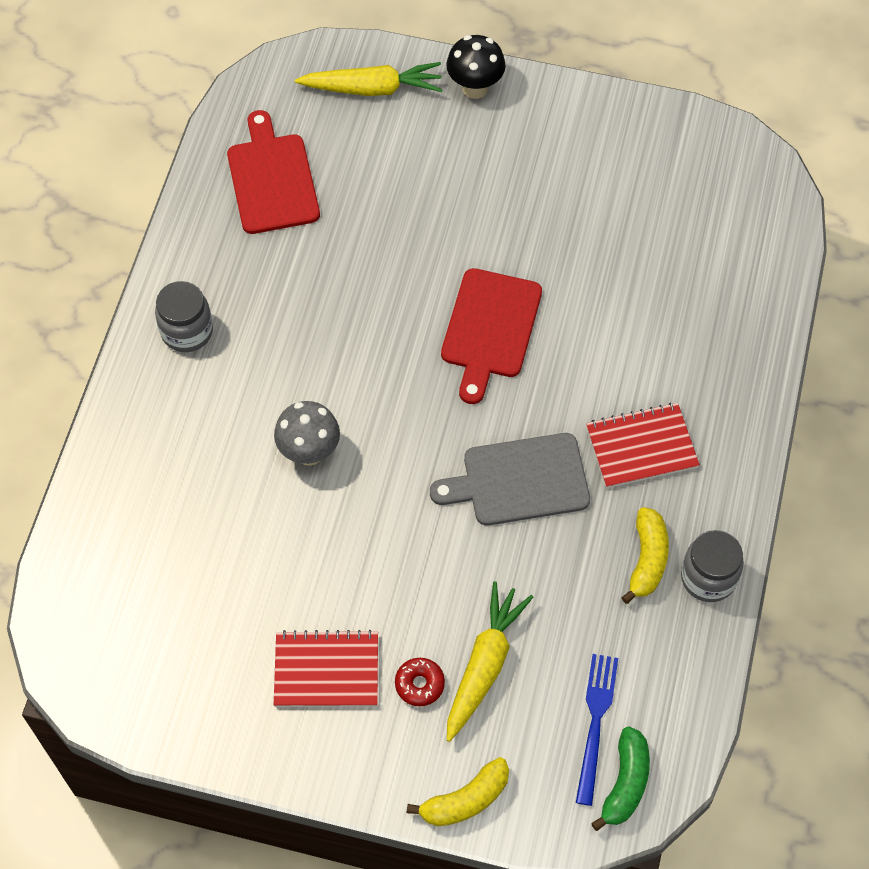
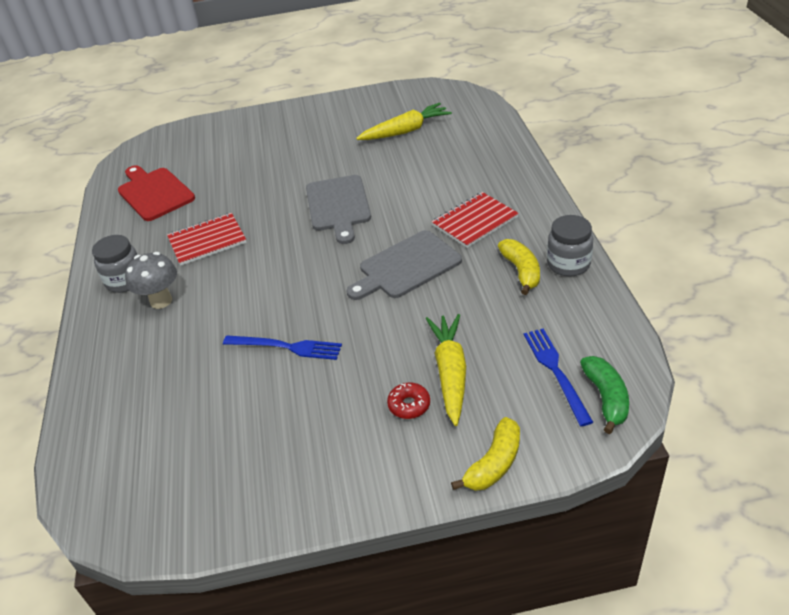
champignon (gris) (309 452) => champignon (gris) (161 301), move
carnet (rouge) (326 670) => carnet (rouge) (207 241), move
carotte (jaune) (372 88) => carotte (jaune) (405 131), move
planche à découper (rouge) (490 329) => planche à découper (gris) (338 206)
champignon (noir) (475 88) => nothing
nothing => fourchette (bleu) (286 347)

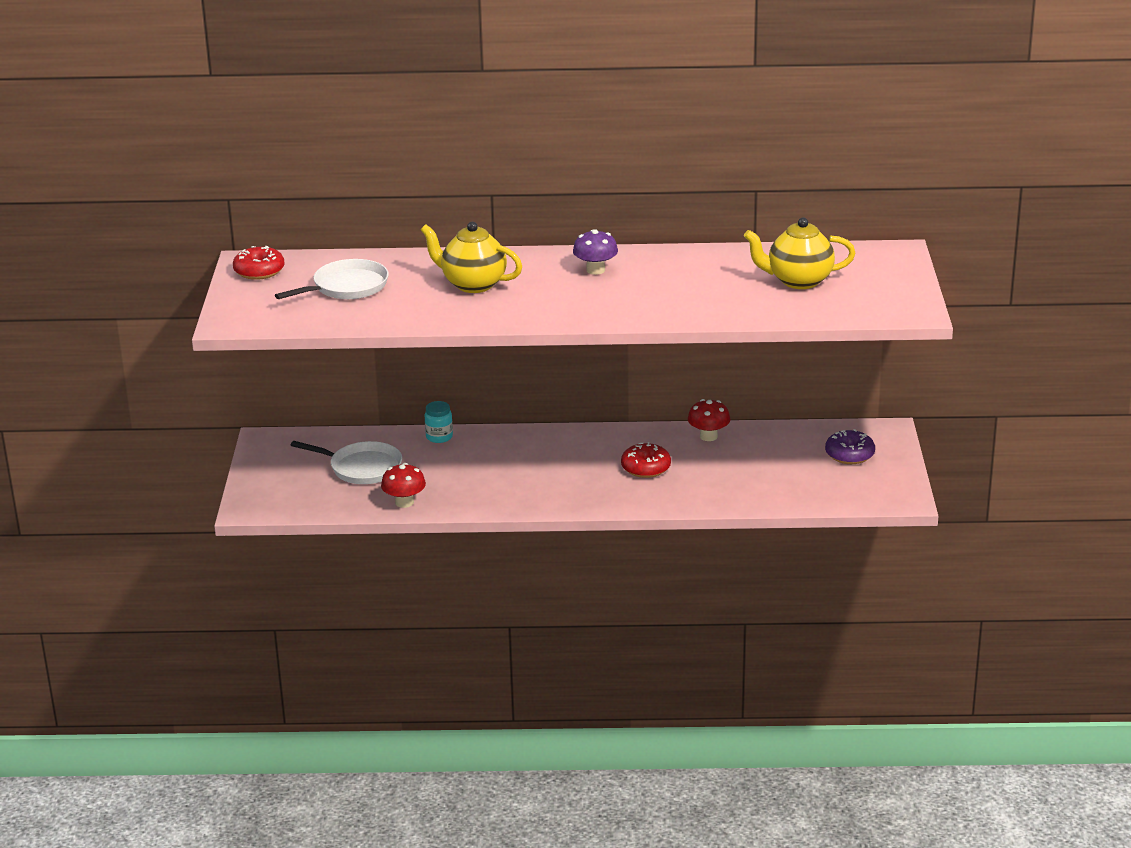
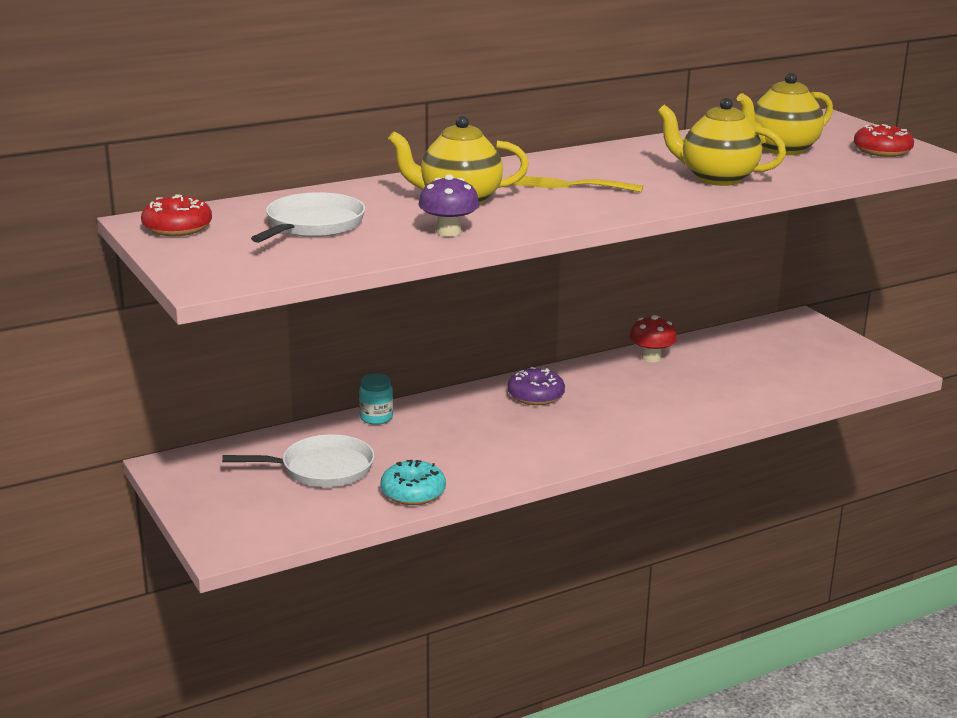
champignon (rouge) (404 502) => beignet (turquoise) (413 493)
champignon (violet) (595 270) => champignon (violet) (448 232), move
beignet (rouge) (646 468) => beignet (rouge) (882 151), move
beignet (violet) (849 455) => beignet (violet) (536 396), move
nothing => fourchette (jaune) (566 185)
nothing => théière (jaune) (717 178)

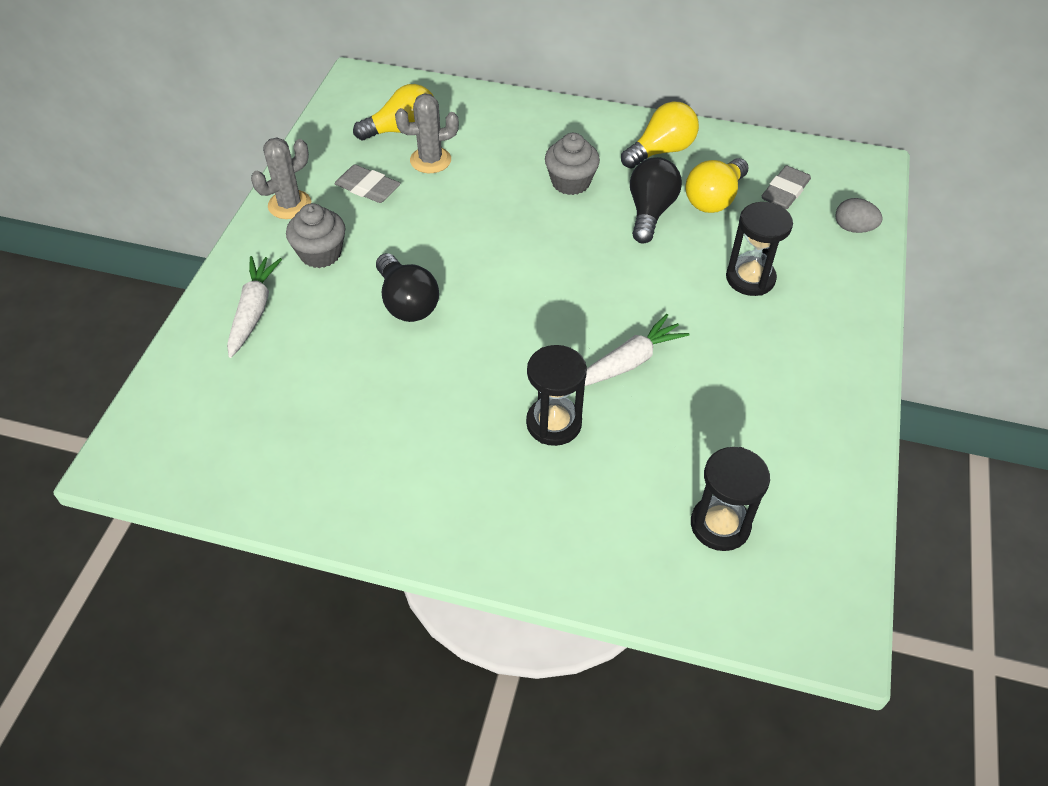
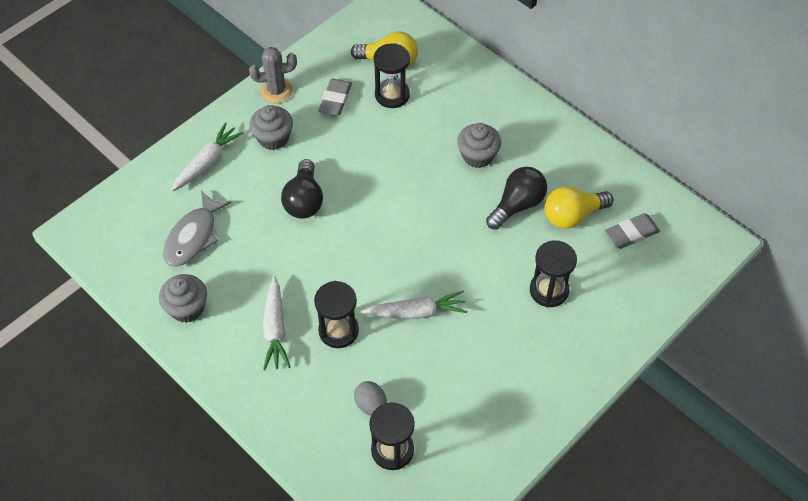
gomme (gris) (367 188) => gomme (gris) (335 99), 45 degrees clockwise
cactus (gris) (430 160) => sablier (noir) (392 95)
ampoule (jaune) (661 151) => nothing
œuf (gris) (853 228) => œuf (gris) (371 405), move
nothing => muffin (gris) (187 308)
nothing => poisson (gris) (193 237)
nothing => carotte (blanc) (275 329)

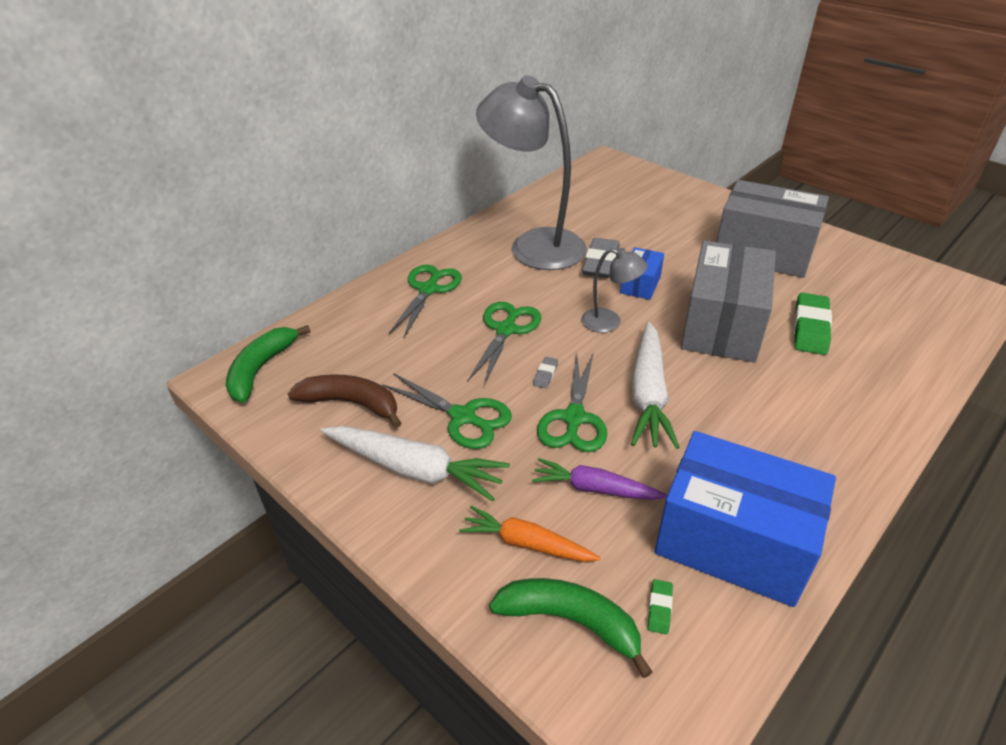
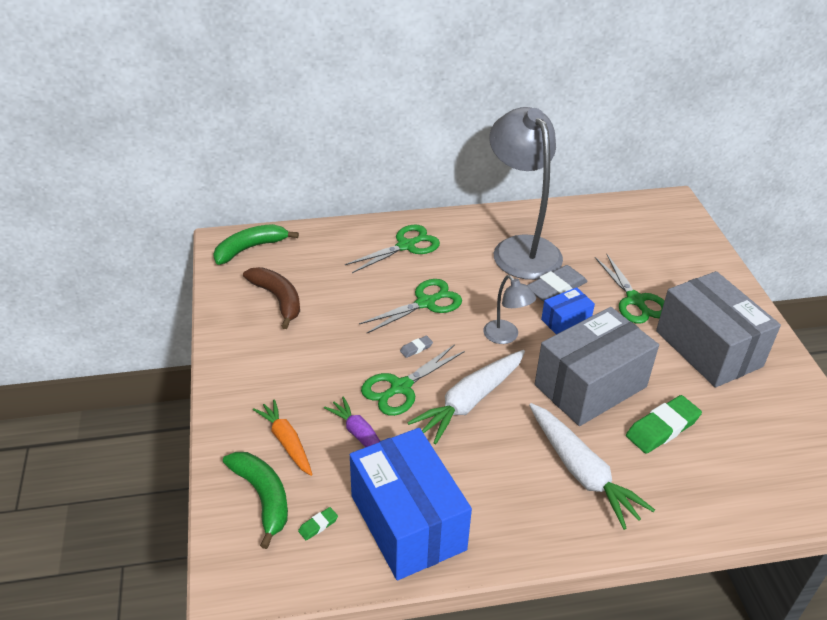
carotte (blanc) (415 469) => carotte (blanc) (582 472), move
ciseaux (vert) (463 417) => ciseaux (vert) (635 300), move

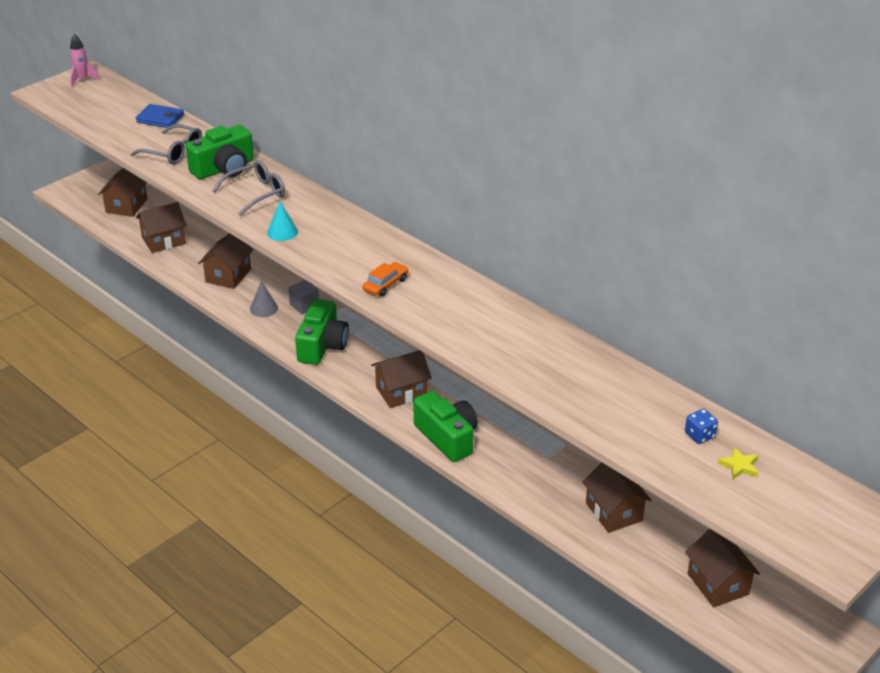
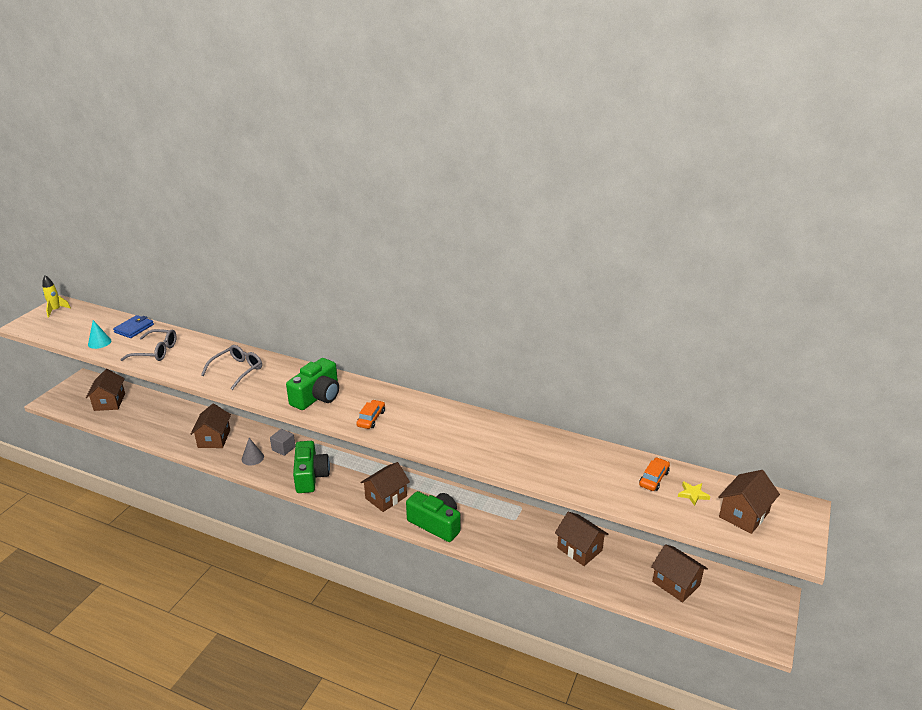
fusée (rose) (82 80) => fusée (jaune) (56 310)
portefeuille (bleu) (160 119) => portefeuille (bleu) (134 328), 60 degrees counterclockwise
maison (marron) (164 241) => maison (marron) (744 514), move
appareil photo (vert) (224 168) => appareil photo (vert) (317 396), move
cône (turquoise) (282 232) => cône (turquoise) (99 342), move
dé (bleu) (699 435) => voiture (orange) (653 479)

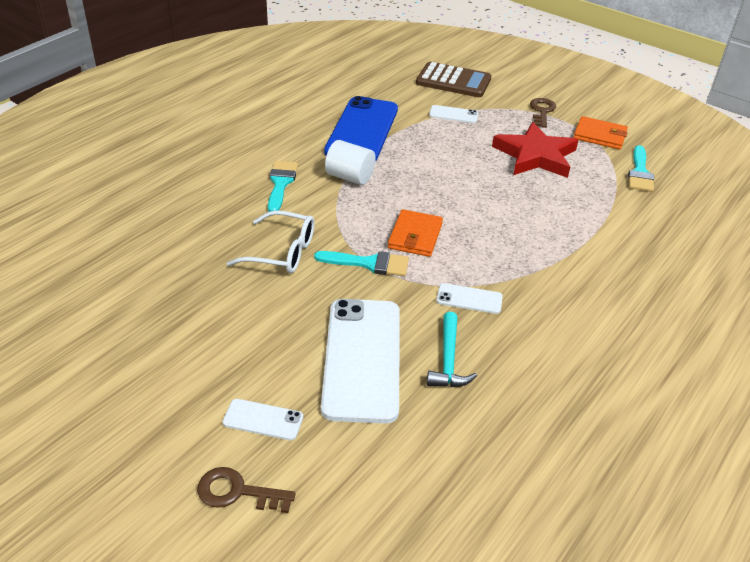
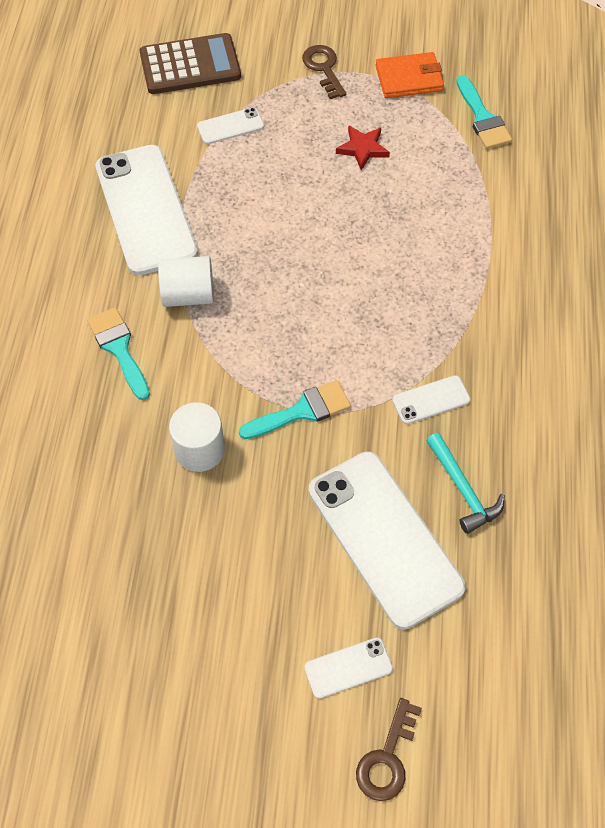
clé (marron) (238 492) => clé (marron) (387 758), 45 degrees counterclockwise
lunettes (blanc) (281 252) => cylindre (blanc) (199 449)
téléphone (bleu) (362 130) => téléphone (blanc) (146 209)
portefeuille (orange) (415 236) => nothing
étoile (rouge) (535 156) => étoile (rouge) (362 148), x0.49

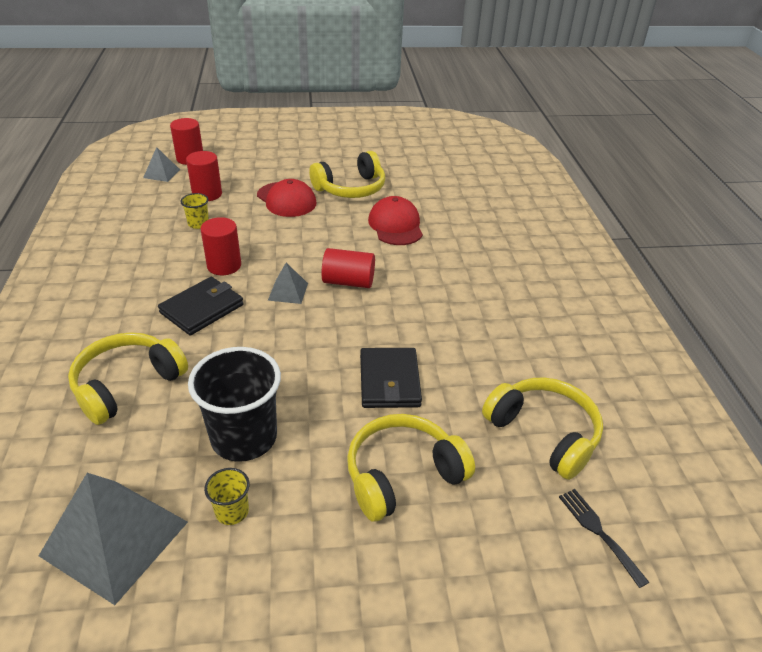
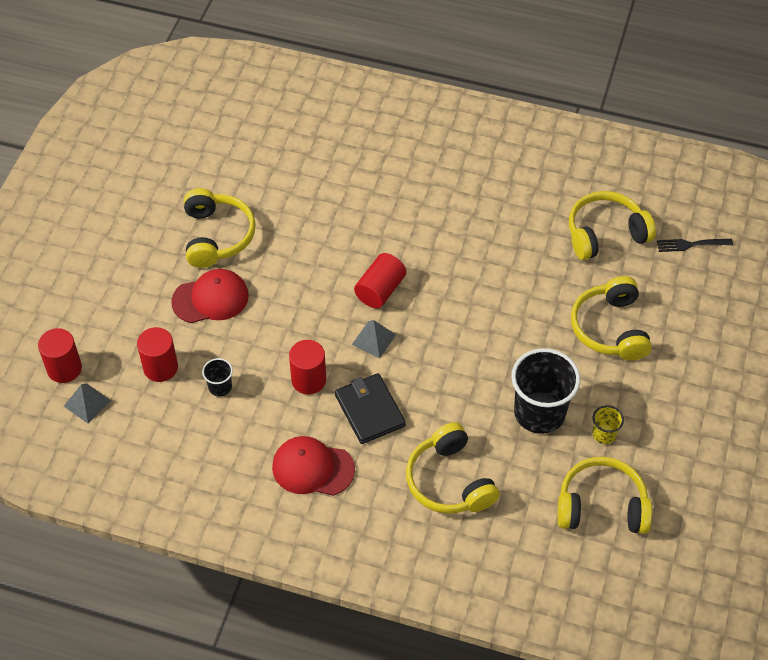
pyramide (gris) (114 538) => casque audio (jaune) (601 506)
gobelet (jaune) (198 224) => gobelet (noir) (220 387)
portefeuille (noir) (389 381) => nothing
casquette (rouge) (395 225) => casquette (rouge) (312 468), move

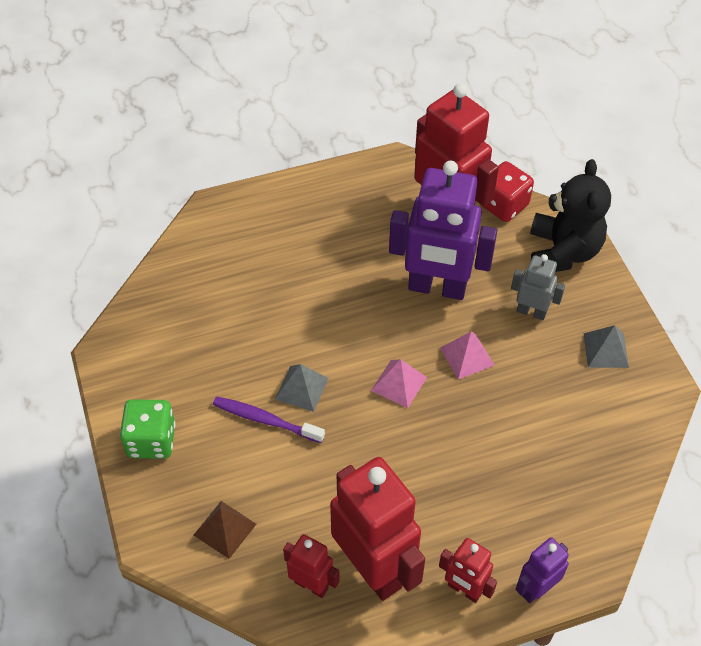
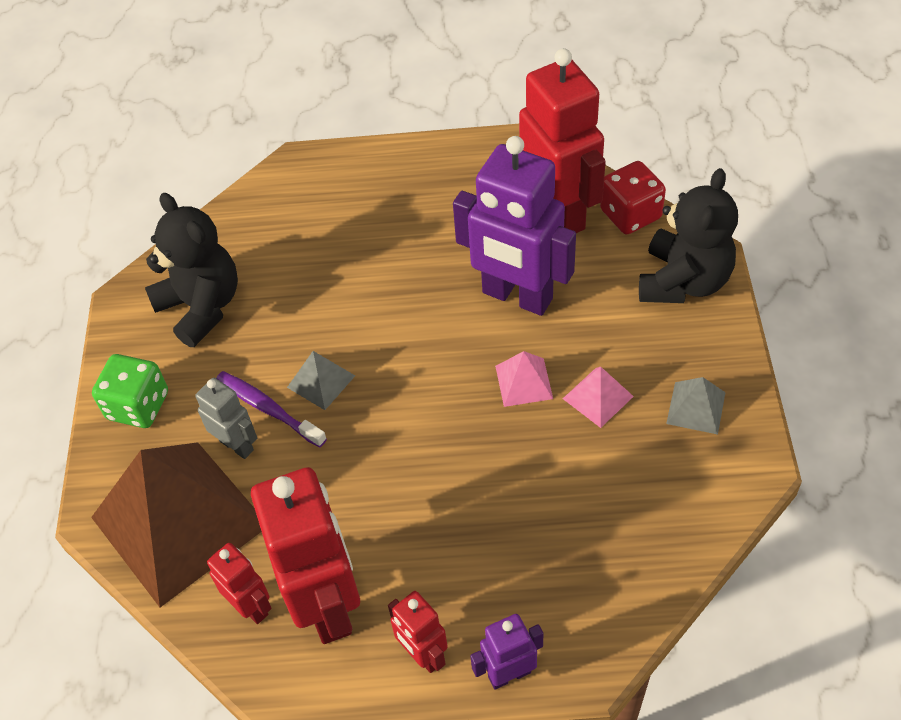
pyramide (marron) (225 529) => pyramide (marron) (180 521), x2.46
pyramide (rose) (399 383) => pyramide (rose) (598 397), move
robot (gris) (531 312) => robot (gris) (237 445), move
nothing => ours en peluche (noir) (201 306)

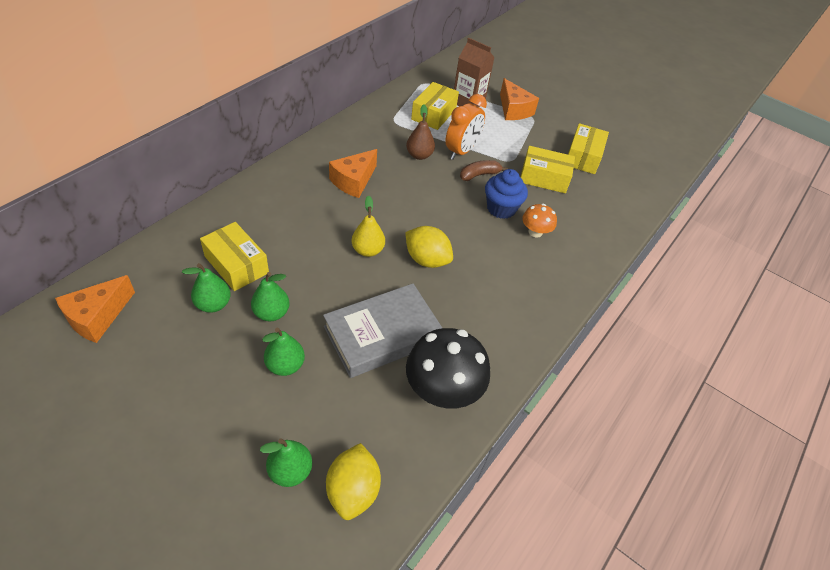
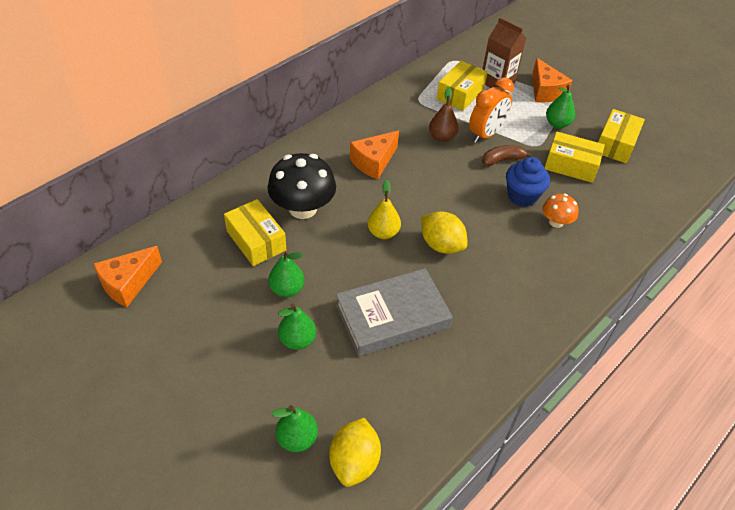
poire (vert) (213 304) => poire (vert) (557 124), move
champignon (noir) (443 389) => champignon (noir) (303 208), move

